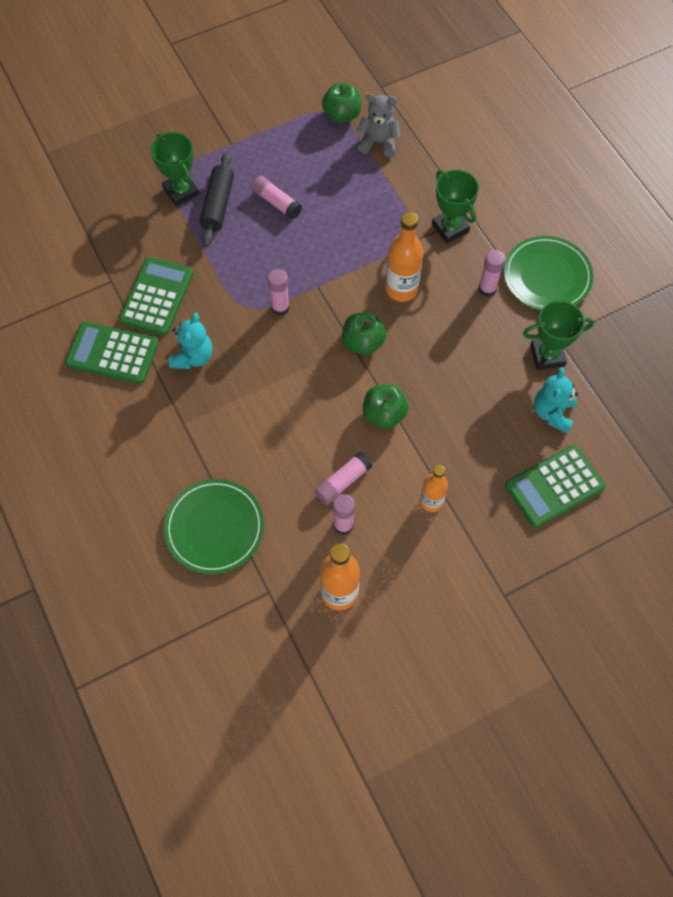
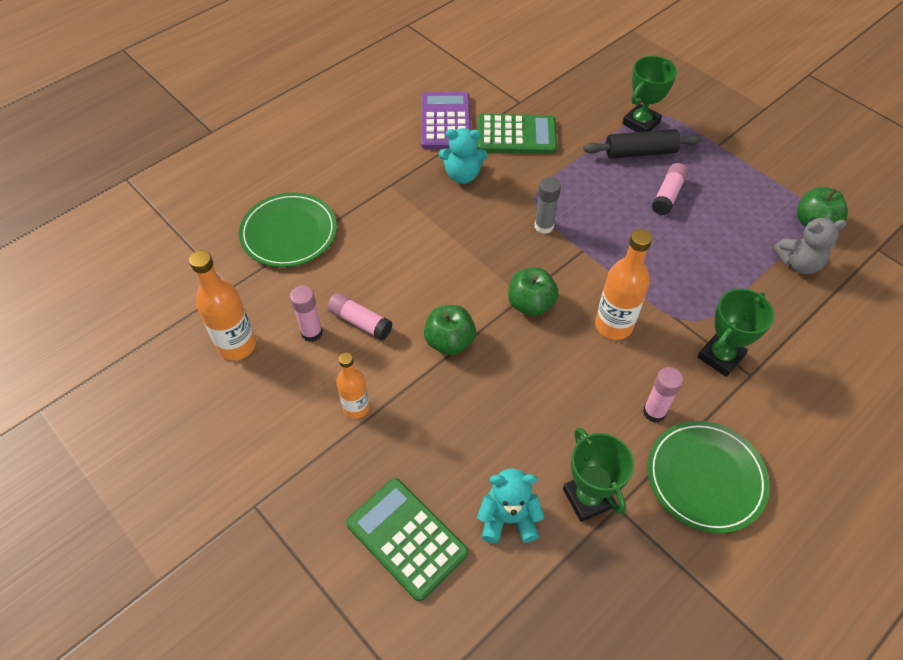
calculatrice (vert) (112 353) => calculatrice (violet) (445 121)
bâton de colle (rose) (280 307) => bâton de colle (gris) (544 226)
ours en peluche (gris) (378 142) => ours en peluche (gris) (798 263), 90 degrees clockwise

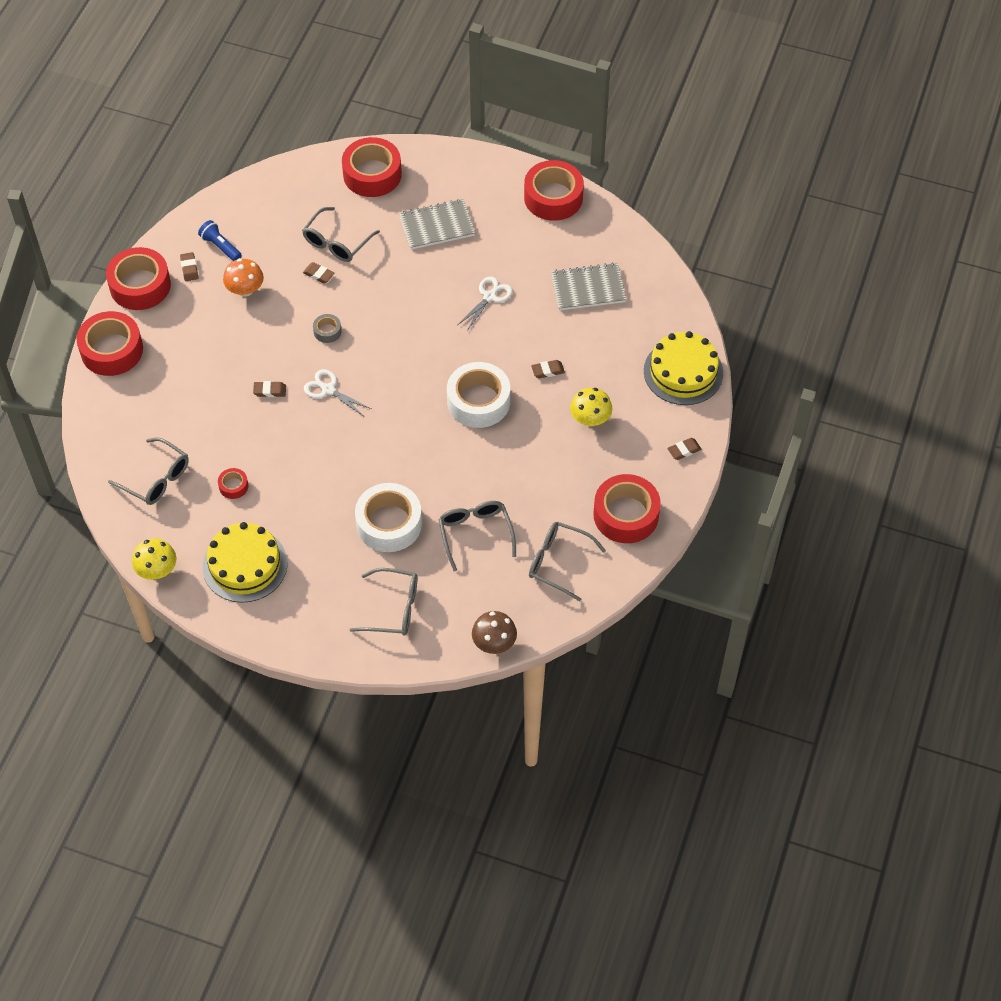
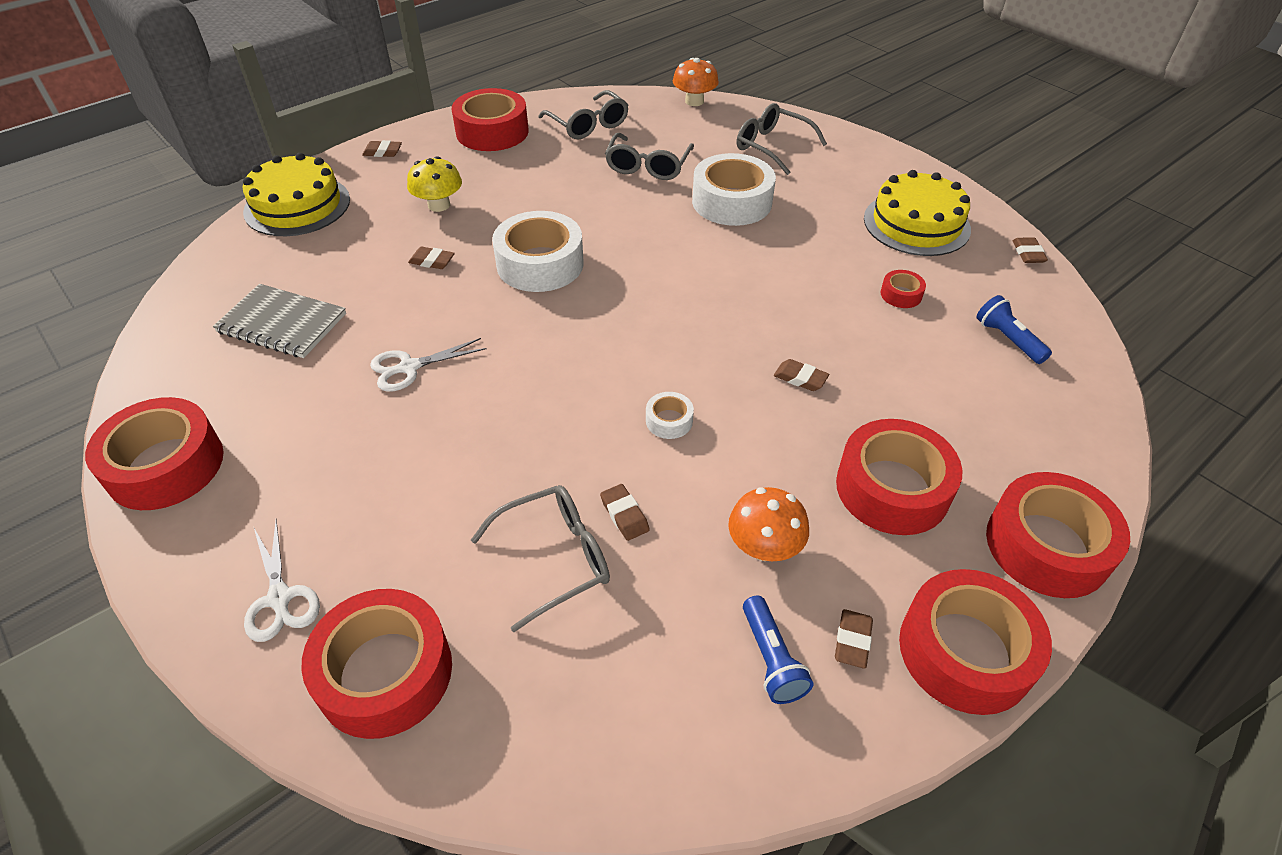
lunettes (gris) (156 478) => lampe de poche (bleu) (1008 339)
champignon (jaune) (157 570) => gomme (marron) (1028 253)
ciseaux (blanc) (328 389) => ciseaux (blanc) (280 598), move
ruban adhésif (gris) (327 331) => ruban adhésif (blanc) (669 421)
carnet (gris) (437 226) => nothing
champignon (marron) (494 643) => champignon (orange) (694 101)
nothing => ruban adhésif (rouge) (892 488)

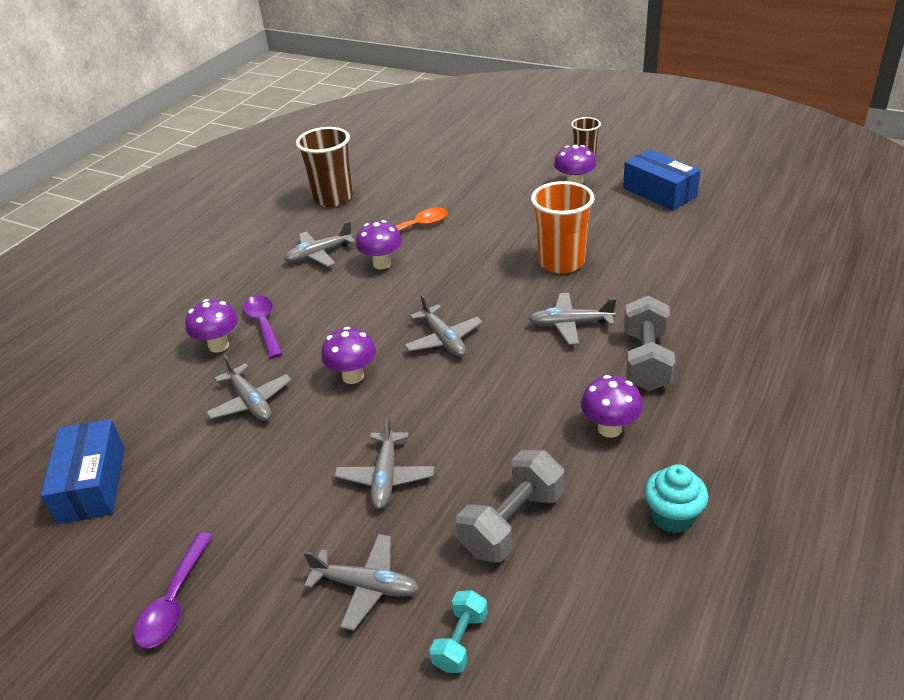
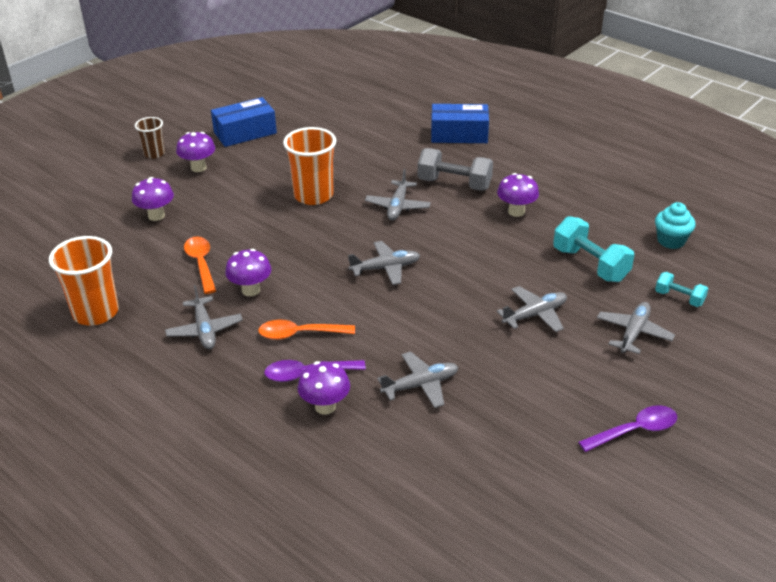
boîte (bleu) (92 484) => boîte (bleu) (459 134), move
cuillère (violet) (174 600) => cuillère (violet) (635 431), 45 degrees counterclockwise
gobelet (marron) (333 198) => gobelet (orange) (96 312)
champignon (violet) (353 376) => champignon (violet) (156 216), move
avion (gris) (385 477) => avion (gris) (535 315), 45 degrees counterclockwise
haltère (gris) (512 523) => haltère (turquoise) (590 264)
muffin (turquoise) (672 516) => muffin (turquoise) (671 241), move
nothing => cuillère (orange) (300 334)

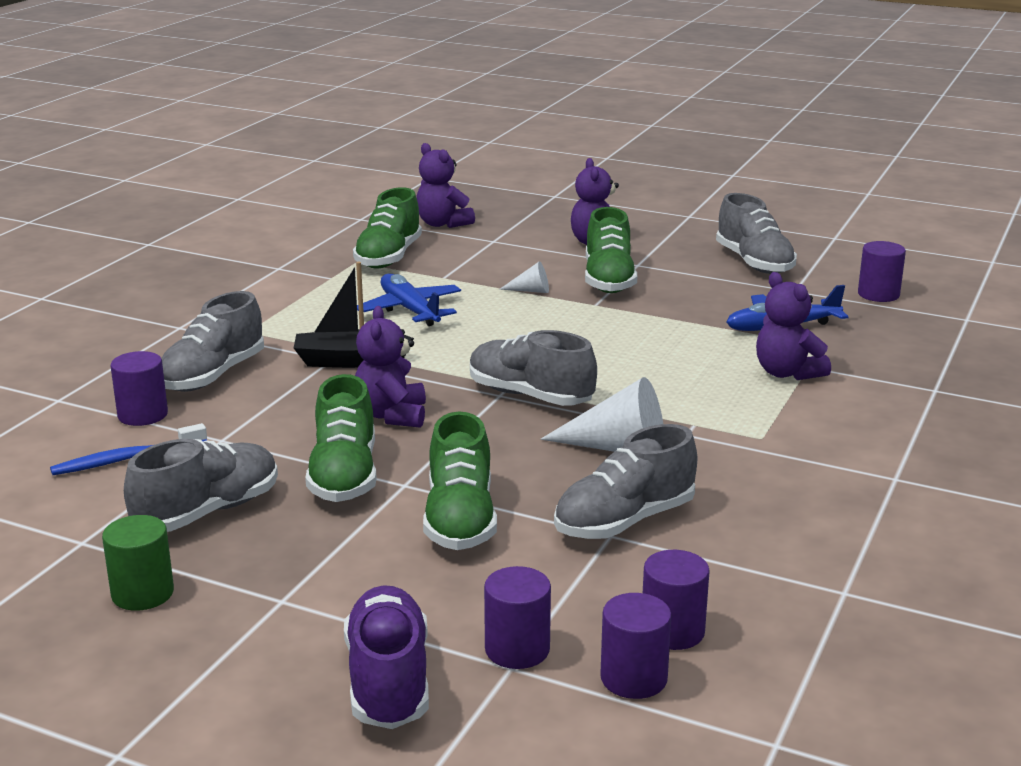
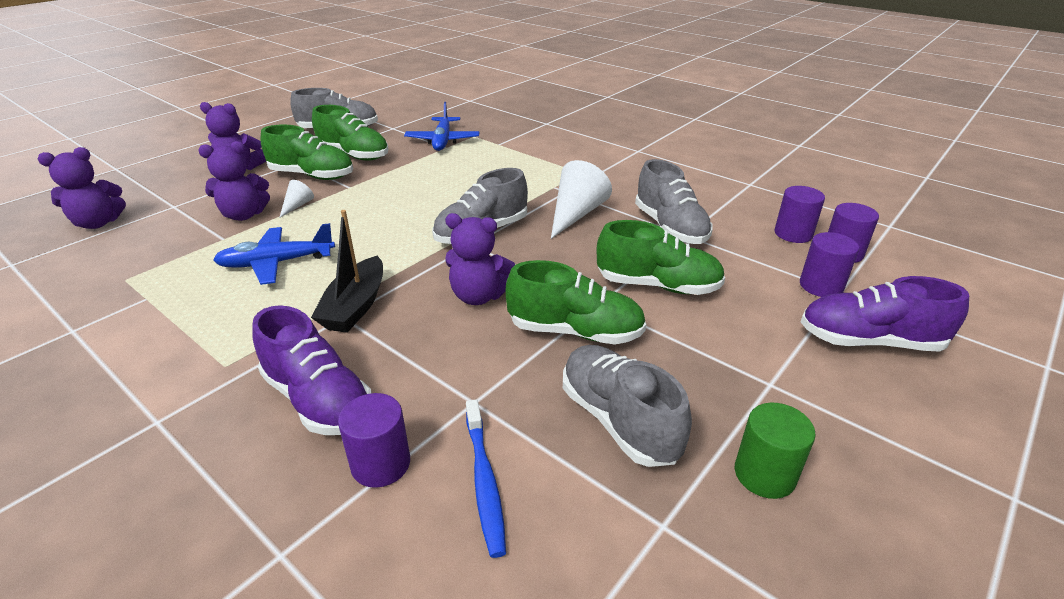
chaussure (gris) (213 375) => chaussure (violet) (318 400)
chaussure (vert) (388 257) => chaussure (vert) (353 155), move
ours en peluche (violet) (787 373) => ours en peluche (violet) (244 215), move
cylindre (violet) (878 294) => nothing

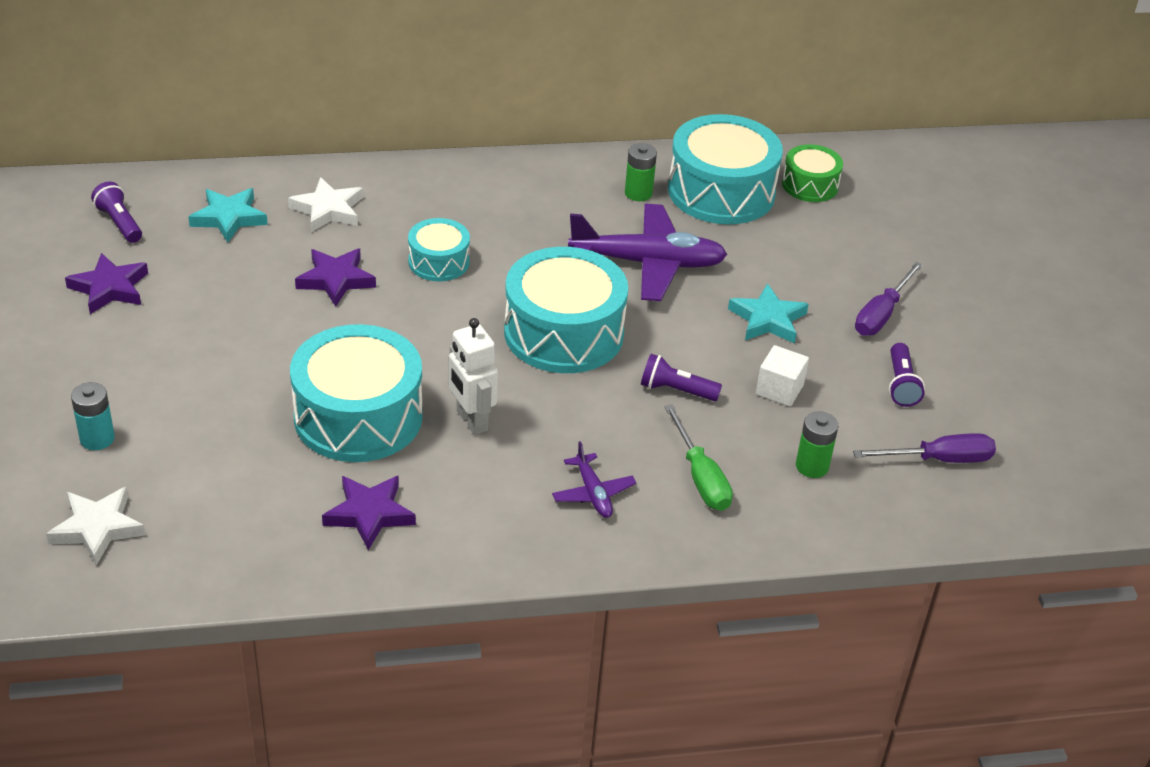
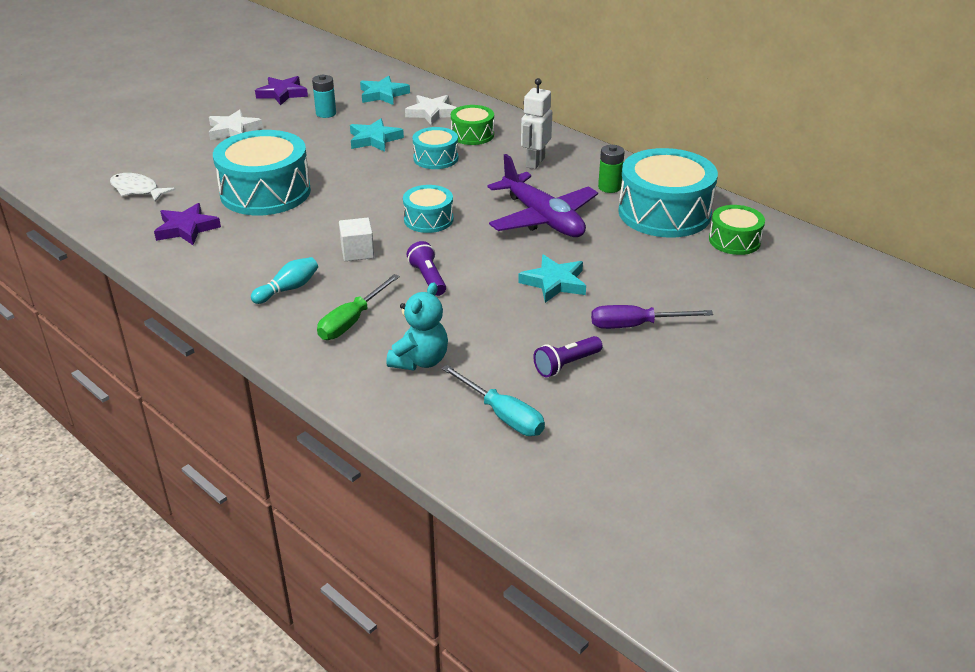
étoile (blanc) (97 528) => étoile (blanc) (233 130), move
pile (turquoise) (97 439) => pile (turquoise) (326 113), move
lampe de poche (violet) (119 223) => nothing
étoile (violet) (335 280) => étoile (turquoise) (374 139)
robot (blanc) (471 421) => robot (blanc) (535 162), move
tambour (turquoise) (563 333) => tambour (turquoise) (428 219), x0.53
avion (violet) (593 493) => quille (turquoise) (288 289)
cube (blanc) (779 389) => cube (blanc) (357 252), move
pile (vert) (812 466) => ours en peluche (turquoise) (420 361)
tournevis (violet) (939 460) => tournevis (turquoise) (502 415)
nothing => poisson (blanc) (137 190)
nothing => tambour (vert) (472 135)

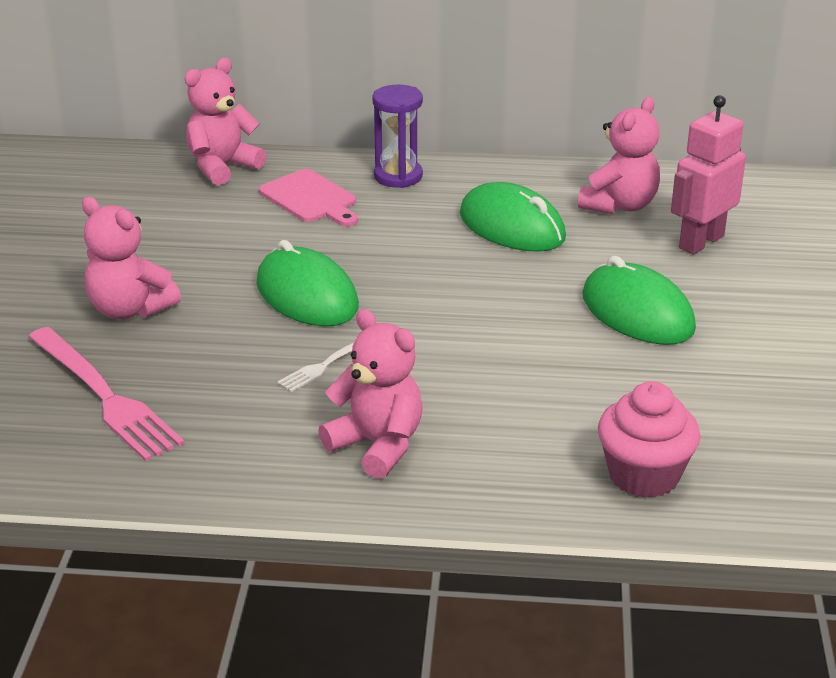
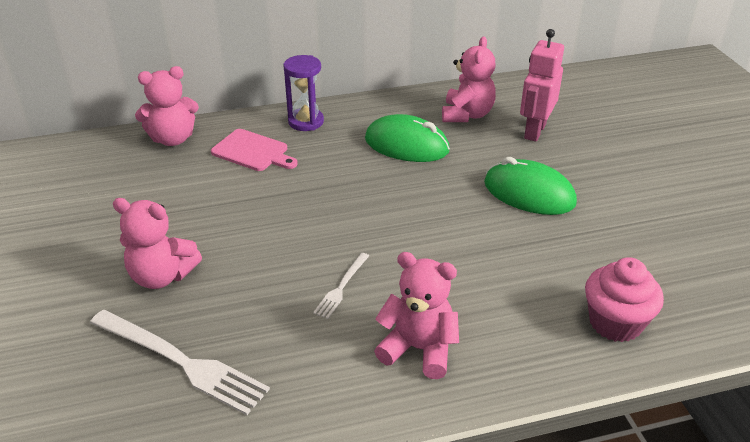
fourchette (rose) (104 396) => fourchette (blanc) (181 362)
ours en peluche (rose) (222 167) => ours en peluche (rose) (173 139), 135 degrees counterclockwise
souris (vert) (307 295) => nothing

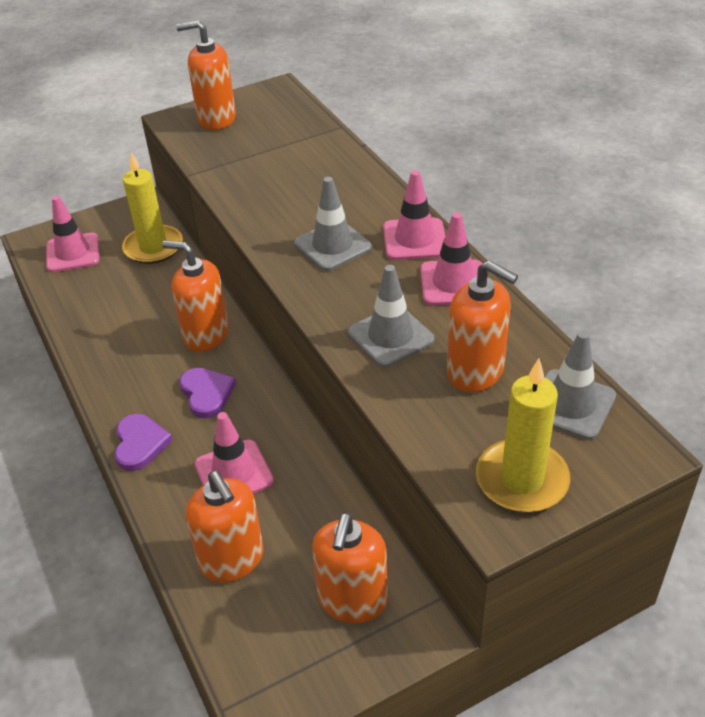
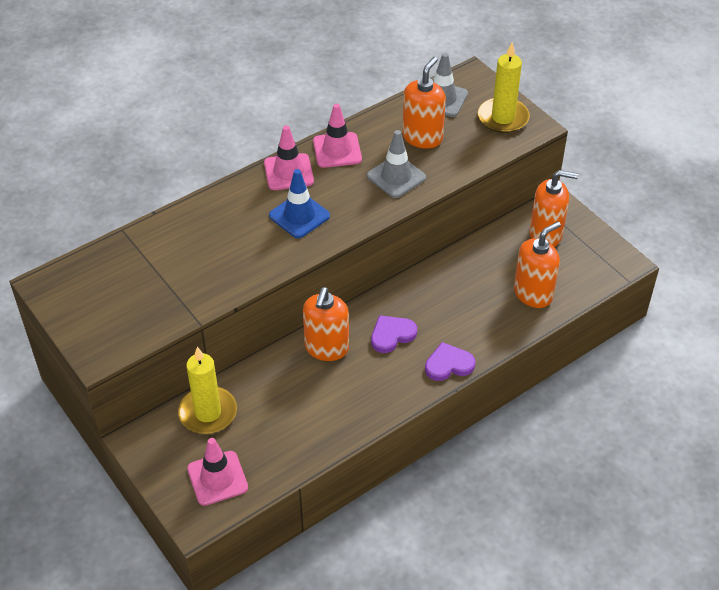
distributeur de savon (orange) (216 119) => nothing
cône de chantier (rose) (233 473) => nothing
cône de chantier (gris) (332 246) => cône de chantier (bleu) (299 216)

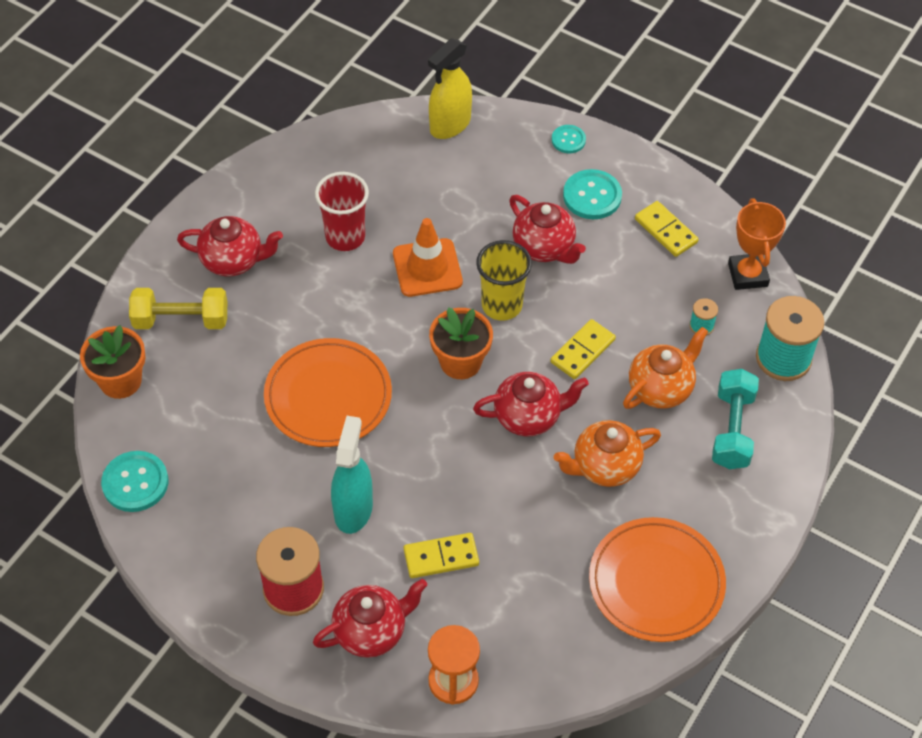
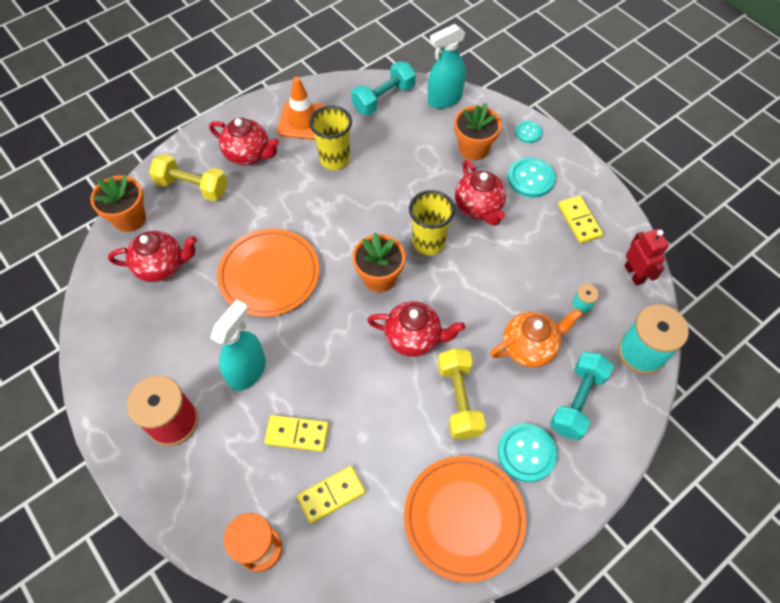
bouton (turquoise) (135 483) => bouton (turquoise) (526 453), move
théière (rouge) (371 631) => théière (rouge) (162 266), move
gobelet (rouge) (345 237) => gobelet (jaune) (334 159)
cône de chantier (orange) (427 268) => cône de chantier (orange) (303 121), move
vaporisateur (jaune) (450 125) => vaporisateur (turquoise) (444 99)
domino (jaune) (582 351) => domino (jaune) (331 495), move
théière (orange) (604 467) => haltère (jaune) (459 399)
trophée (orange) (747 275) => robot (rouge) (634 274)
nothing => haltère (turquoise) (383 98)
nothing => pot de fleurs (orange) (473 148)

